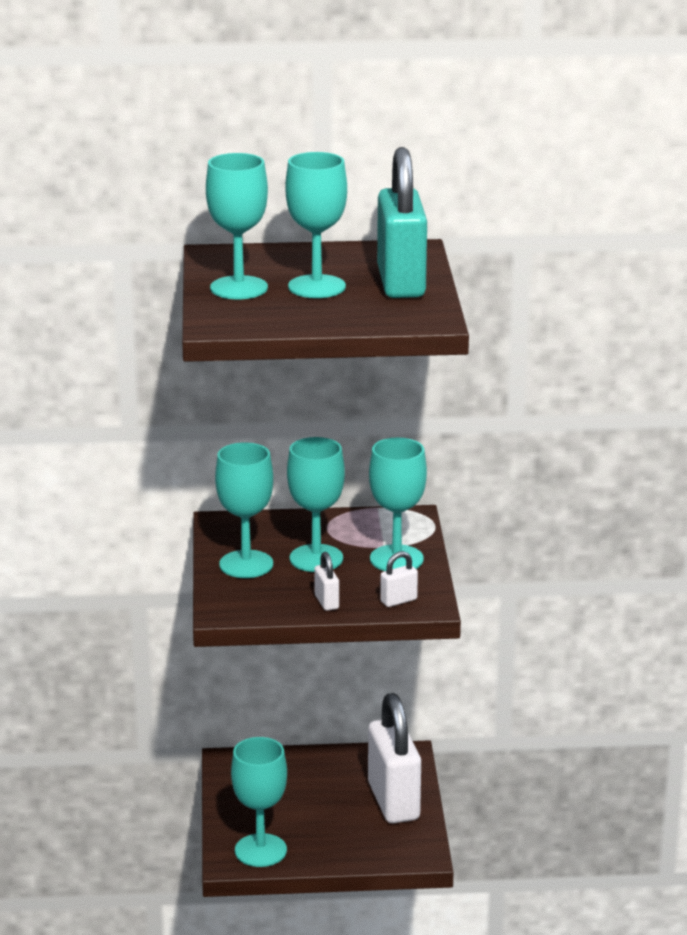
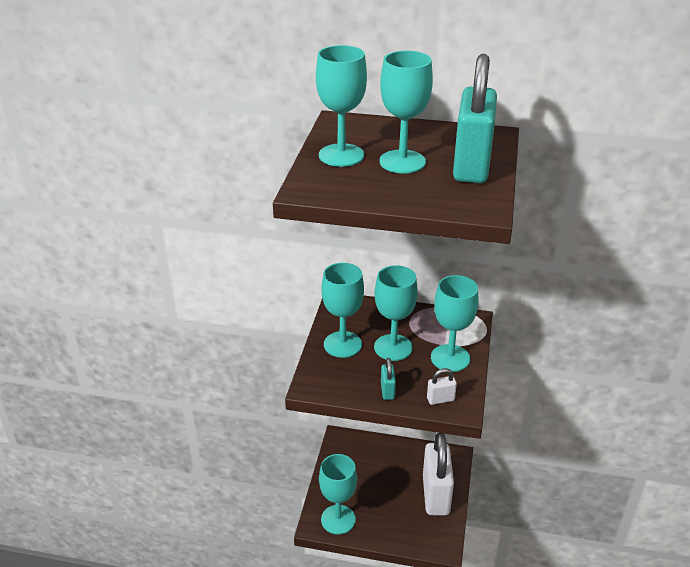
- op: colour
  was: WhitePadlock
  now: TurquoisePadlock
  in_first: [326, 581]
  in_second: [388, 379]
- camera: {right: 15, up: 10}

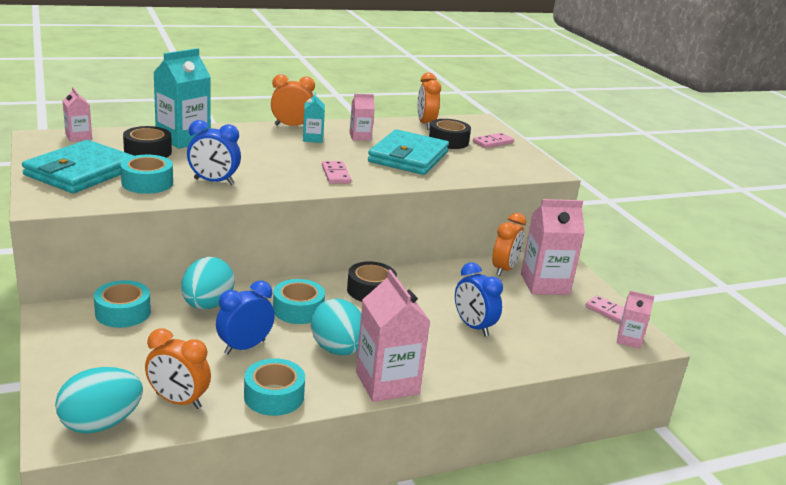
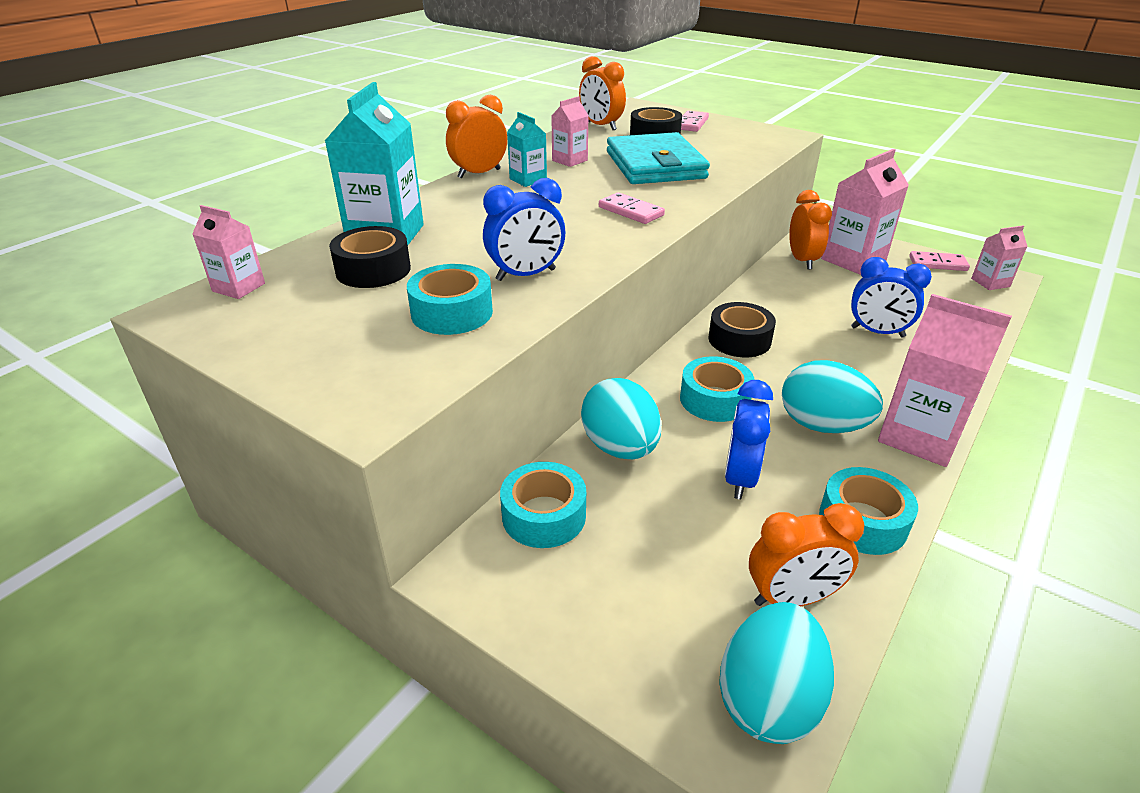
- op: missing
  was: TurquoiseWallet
  in_first: [78, 166]
- camera: {right: -30, up: 10}

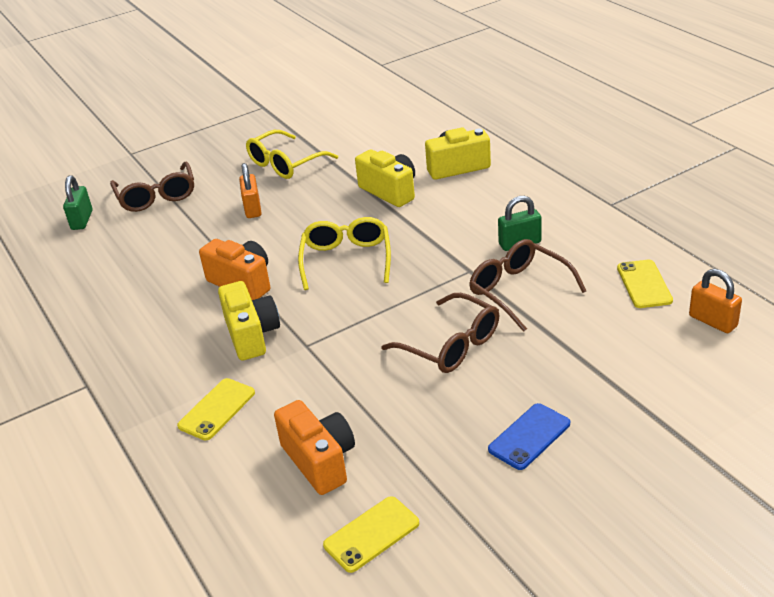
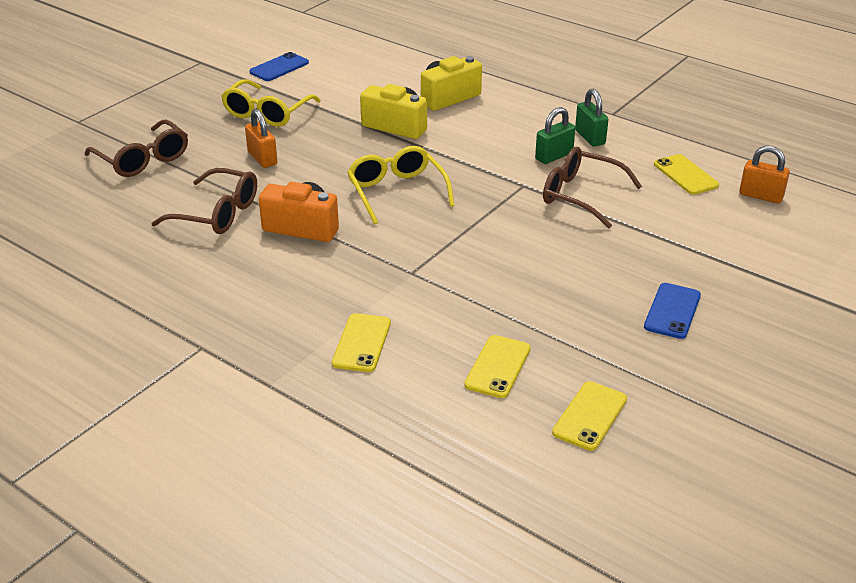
- op: relocated
  was: GreenPadlock
  in_first: [78, 202]
  in_second: [592, 118]
- op: missing
  was: YellowCamera
  in_first: [249, 320]
- op: relocated
  was: BrownGlasses
  in_first: [440, 333]
  in_second: [204, 201]
- op: exchanged
  was: OrangeCamera
  now: YellowPhone
  in_first: [314, 447]
  in_second: [497, 366]
- op: appeared
  now: BluePhone
  in_second: [279, 66]
- camera: {right: -25, up: 0}

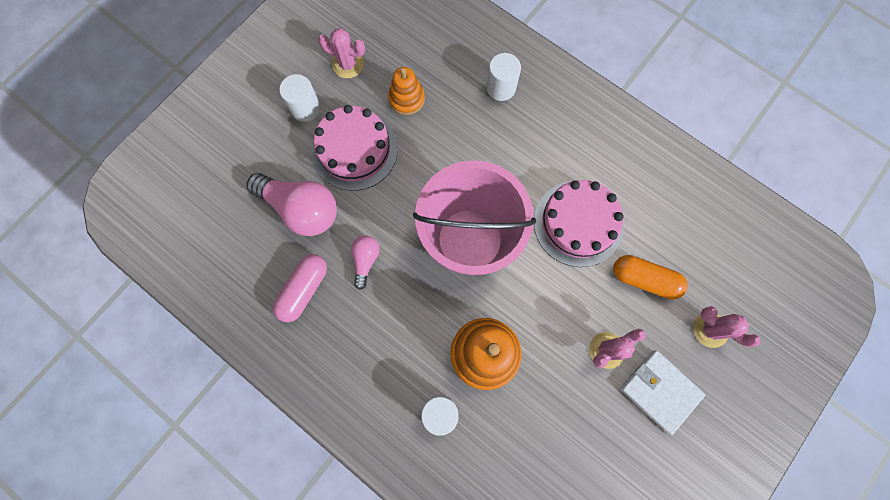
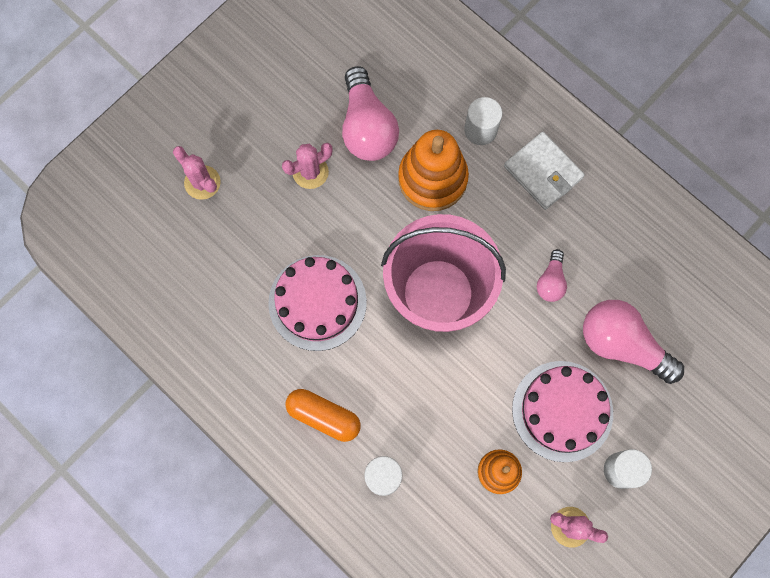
- op: missing
  was: PinkCapsule
  in_first: [300, 288]
- op: relocated
  was: OrangeCapsule
  in_first: [650, 277]
  in_second: [323, 415]
- op: relocated
  was: WhiteWallet
  in_first: [662, 392]
  in_second: [544, 171]
- op: appeared
  now: PinkLightBulb
  in_second: [370, 113]
- camera: {right: -175, up: 0}

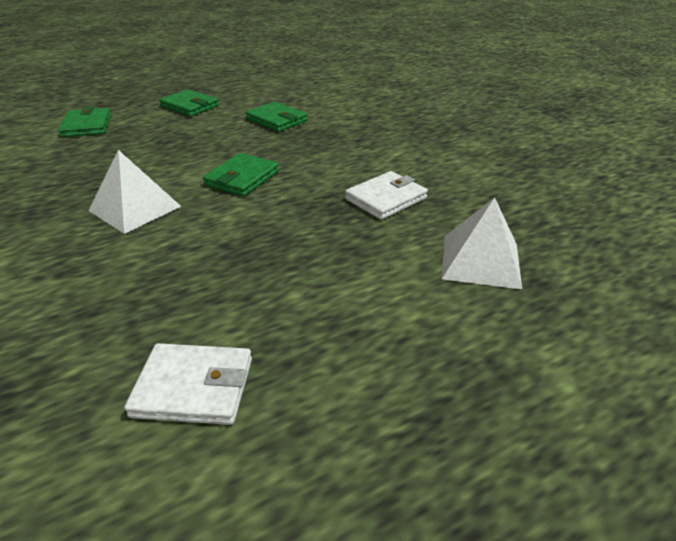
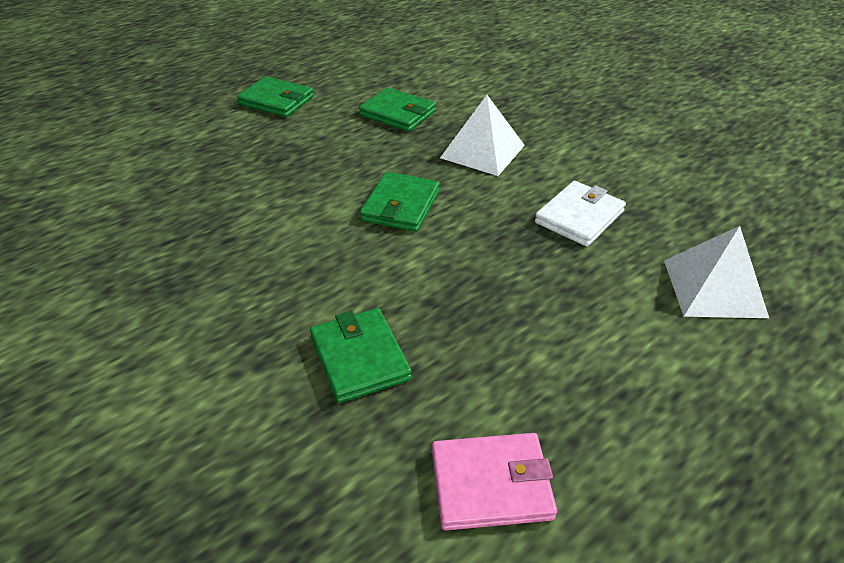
- op: relocated
  was: GreenWallet
  in_first: [84, 122]
  in_second: [361, 355]
- op: relocated
  was: WhitePyramid
  in_first: [135, 192]
  in_second: [482, 135]
- op: colour
  was: WhiteWallet
  now: PinkWallet
  in_first: [188, 384]
  in_second: [494, 481]
- camera: {right: -10, up: 5}

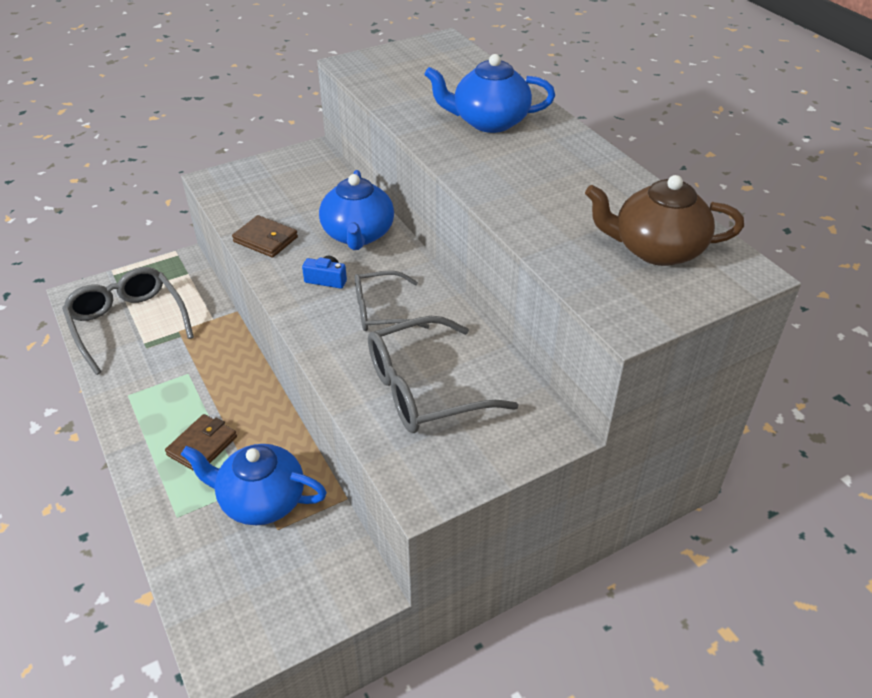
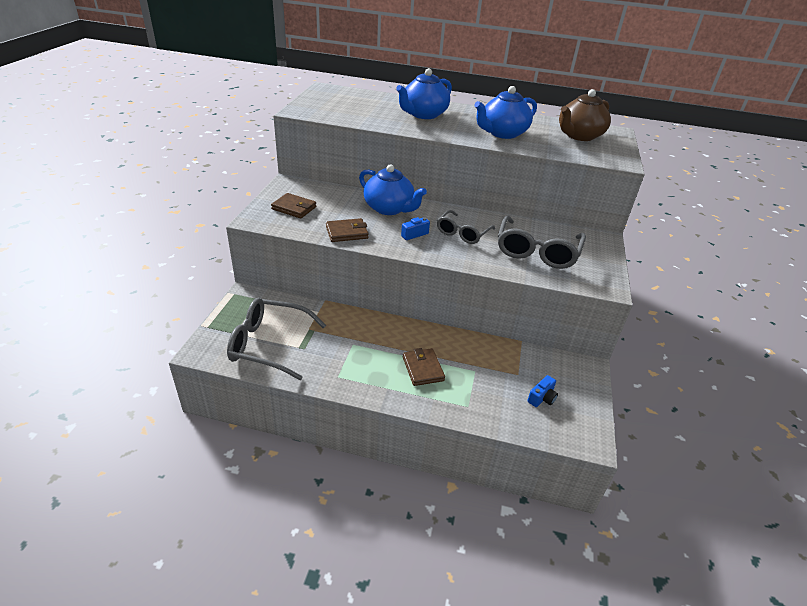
- op: relocated
  was: BlueTeapot
  in_first: [254, 484]
  in_second: [505, 112]
- op: appeared
  now: BrownWallet
  in_second: [293, 206]
- op: appeared
  now: BlueCamera
  in_second: [542, 391]
- camera: {right: -50, up: -5}

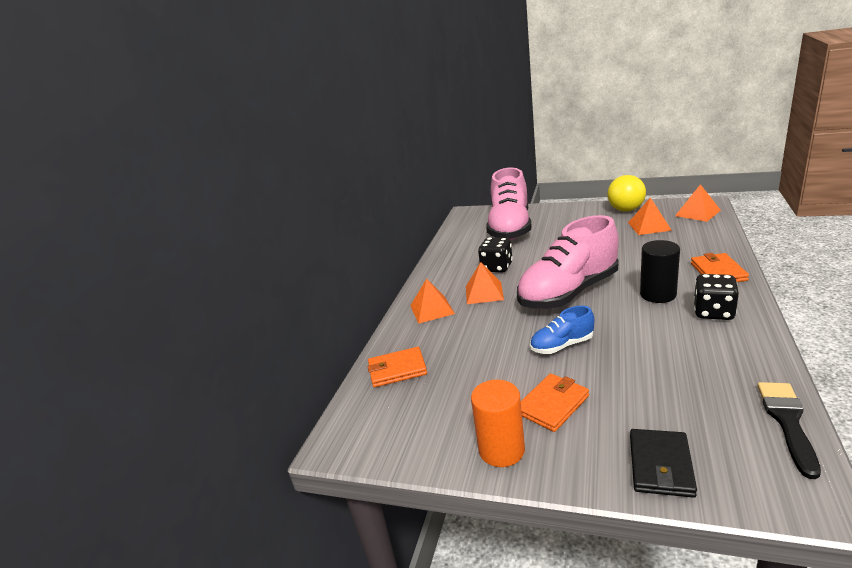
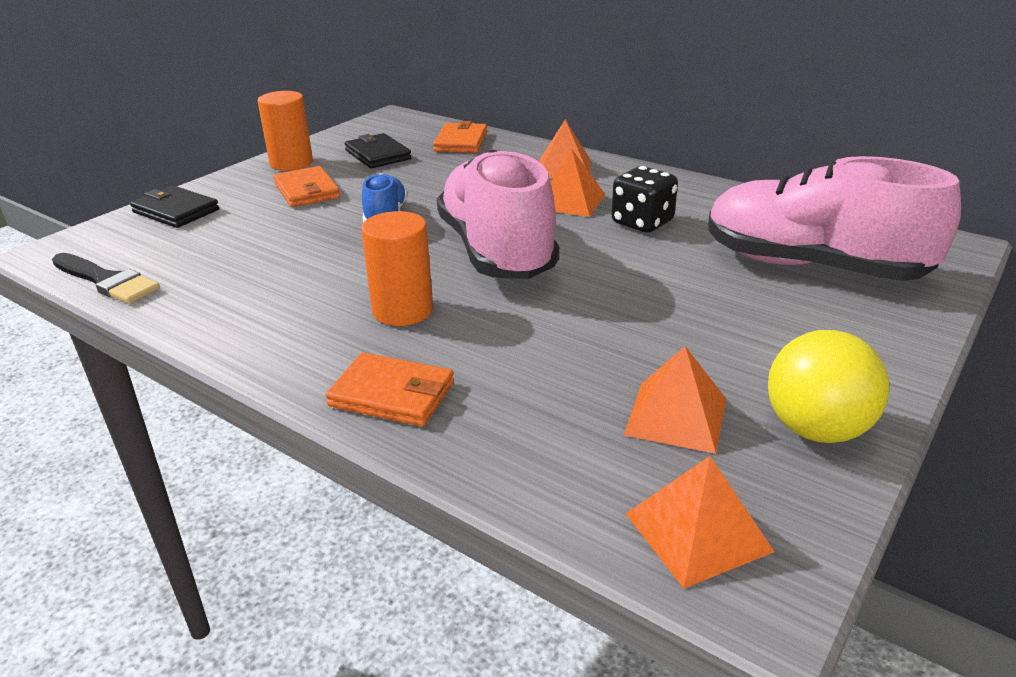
- op: colour
  was: BlackCylinder
  now: OrangeCylinder
  in_first: [660, 271]
  in_second: [397, 268]
- op: missing
  was: BlackDice
  in_first: [716, 297]
- op: appeared
  now: BlackWallet
  in_second: [378, 150]
- camera: {right: 105, up: 5}

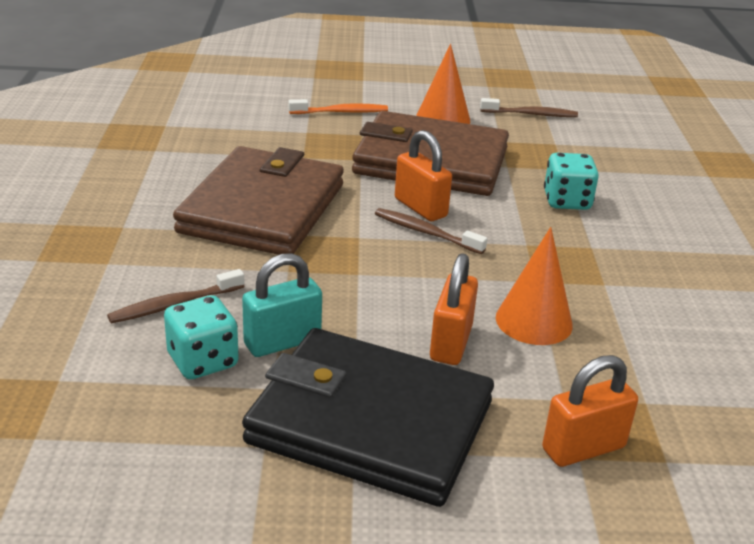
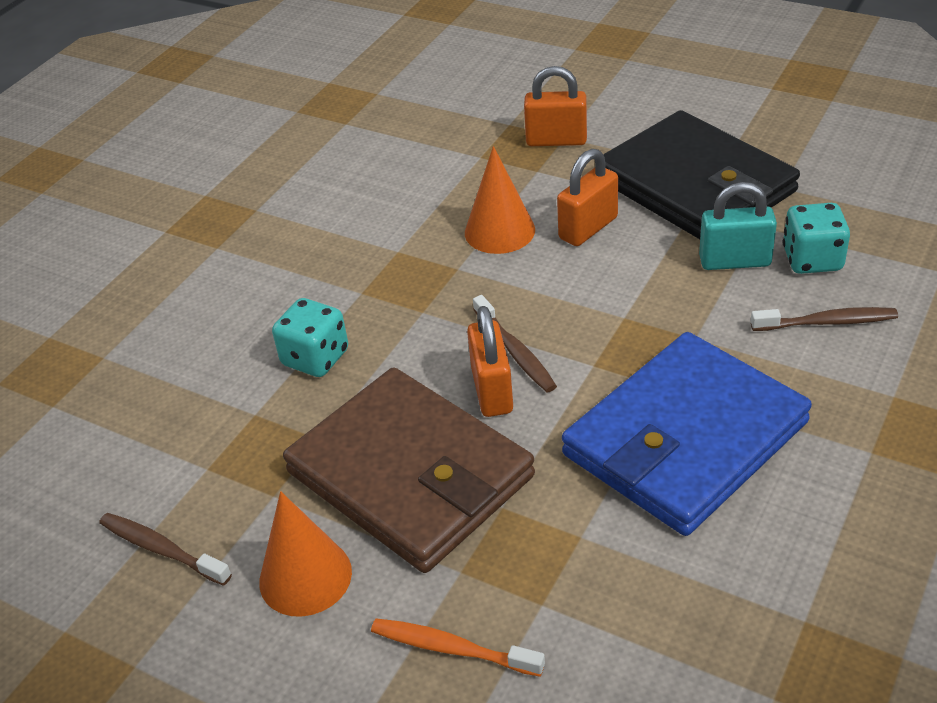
- op: colour
  was: BrownWallet
  now: BlueWallet
  in_first: [258, 200]
  in_second: [687, 434]
- camera: {right: -145, up: 10}

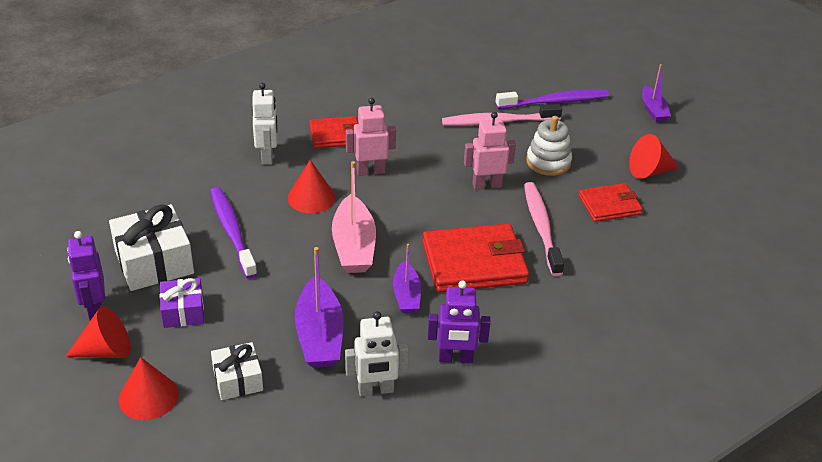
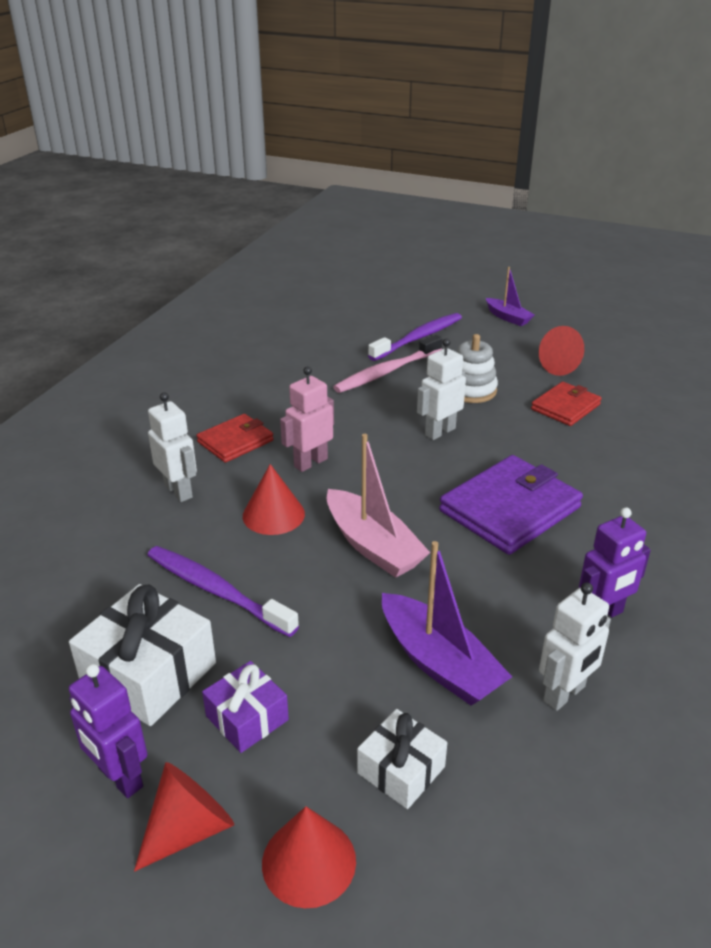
- op: colour
  was: PinkRobot
  now: WhiteRobot
  in_first: [490, 151]
  in_second: [441, 389]
- op: missing
  was: PinkToothbrush
  in_first: [544, 229]
- op: colour
  was: RedWallet
  now: PurpleWallet
  in_first: [475, 258]
  in_second: [511, 505]
- op: missing
  was: PurpleBoat
  in_first: [407, 278]
- camera: {right: -30, up: -5}

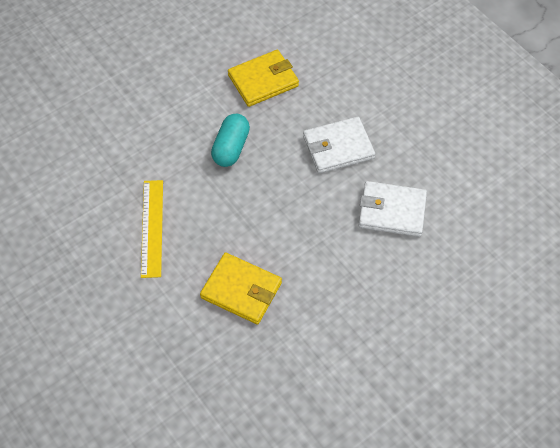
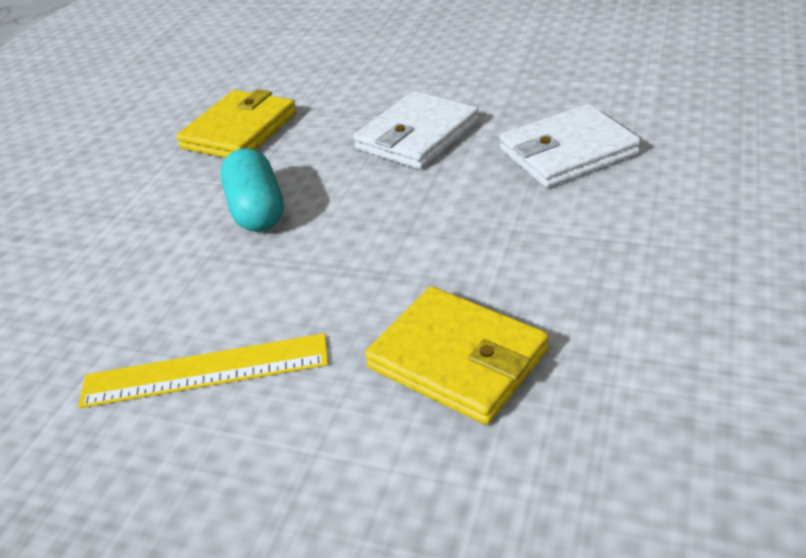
- op: spun
  was: YellowRuler
  in_first: [152, 229]
  in_second: [203, 370]
  clockwise: -60
- op: spun
  was: YellowWallet
  in_first: [241, 288]
  in_second: [457, 355]
  clockwise: 45
- camera: {right: -30, up: -20}

